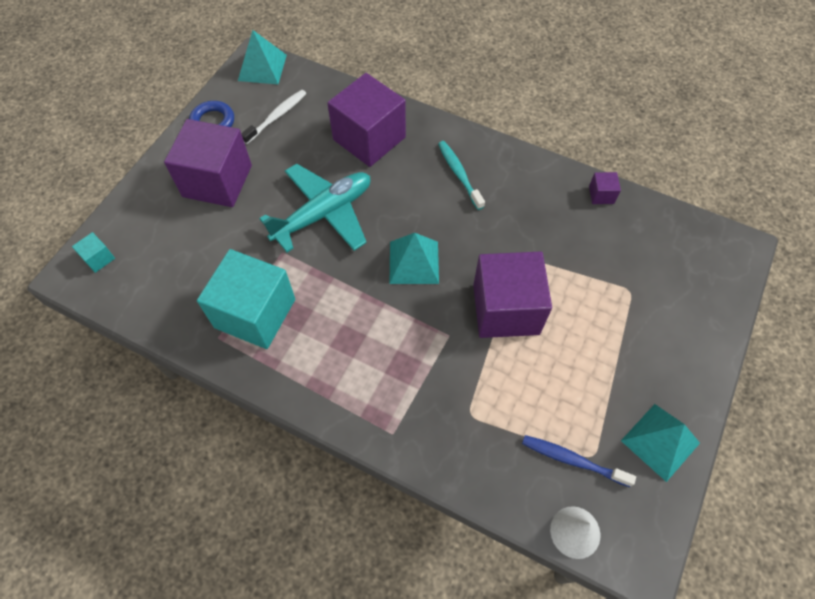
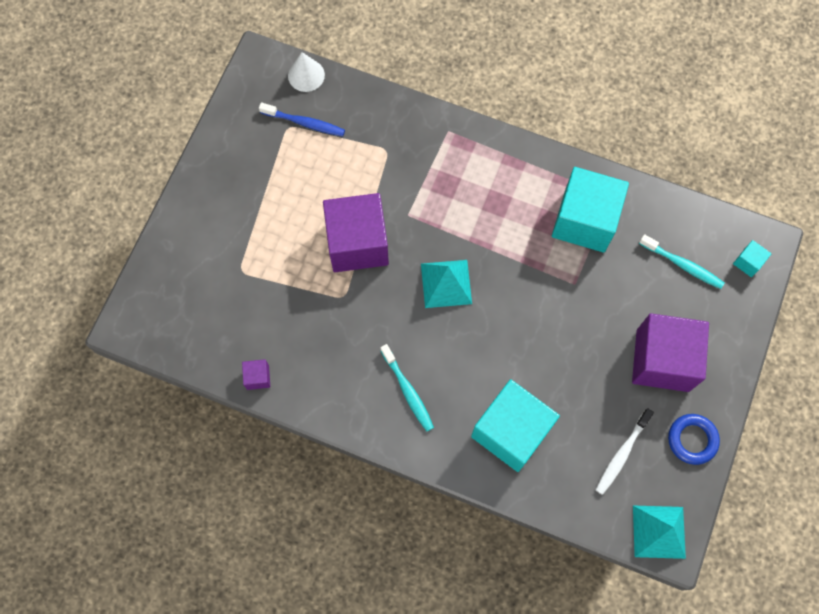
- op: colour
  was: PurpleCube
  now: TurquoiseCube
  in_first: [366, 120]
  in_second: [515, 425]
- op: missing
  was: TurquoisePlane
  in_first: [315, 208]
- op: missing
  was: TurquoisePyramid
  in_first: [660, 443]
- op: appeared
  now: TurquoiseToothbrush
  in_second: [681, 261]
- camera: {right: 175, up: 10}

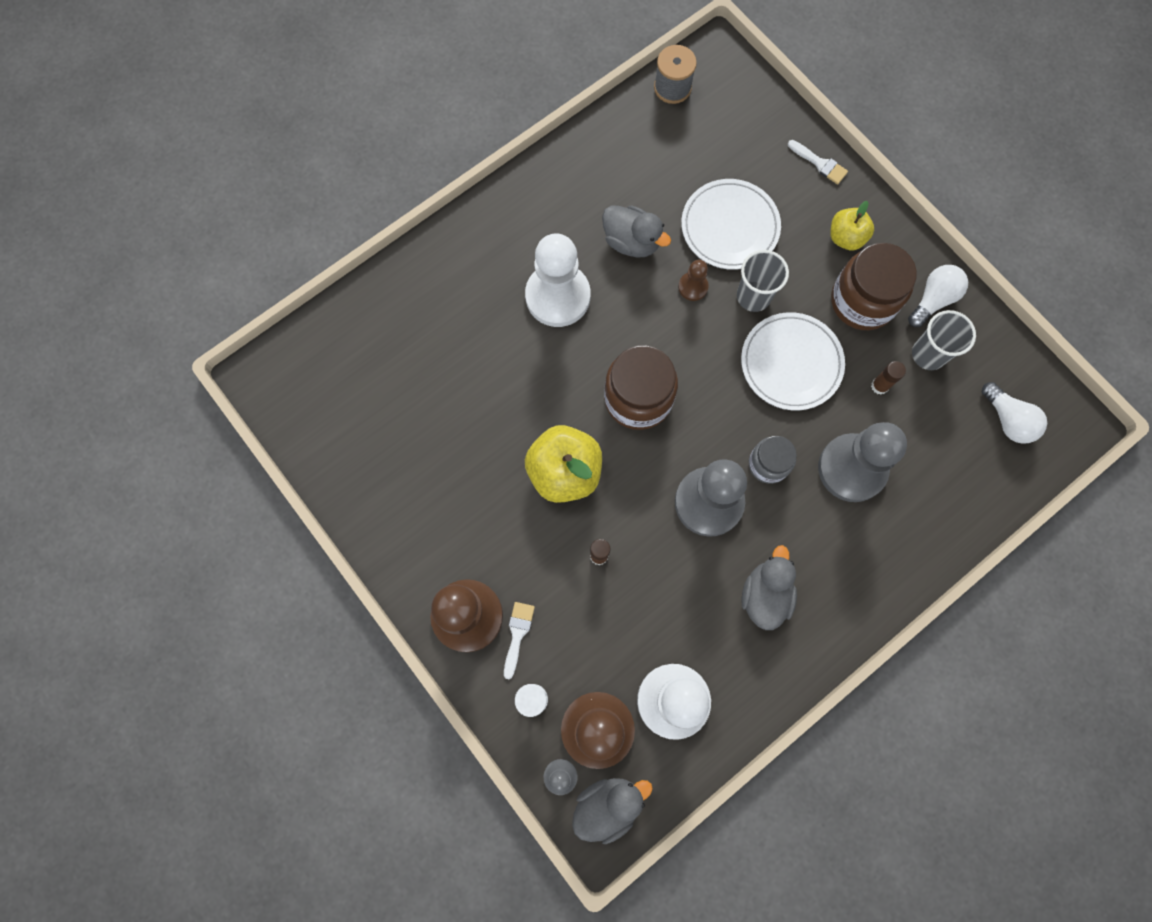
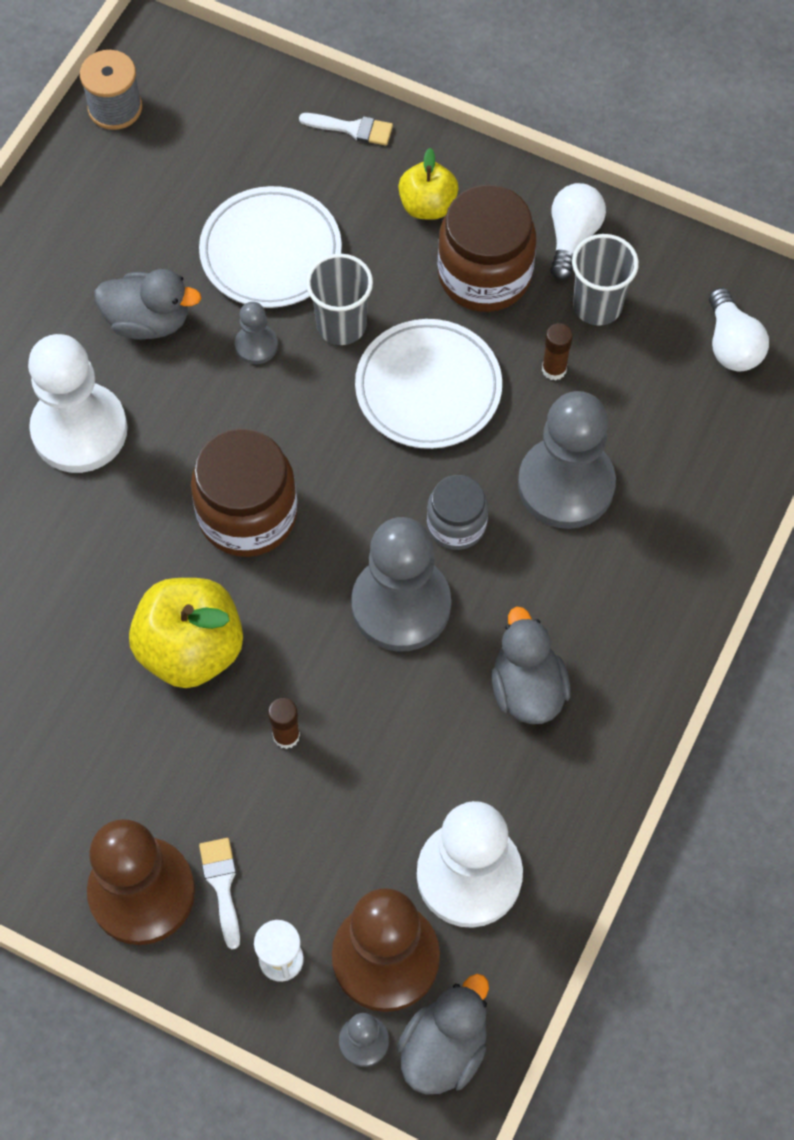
- op: colour
  was: BrownPawn
  now: GreyPawn
  in_first: [693, 280]
  in_second: [256, 333]
- op: spun
  was: WhiteLightBulb
  in_first: [1014, 413]
  in_second: [739, 330]
  clockwise: 45
- camera: {right: -25, up: -10}

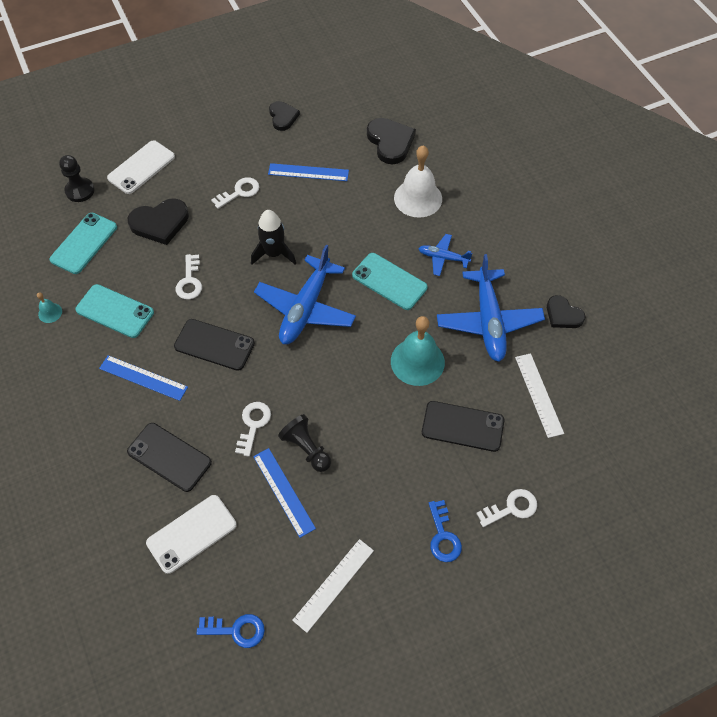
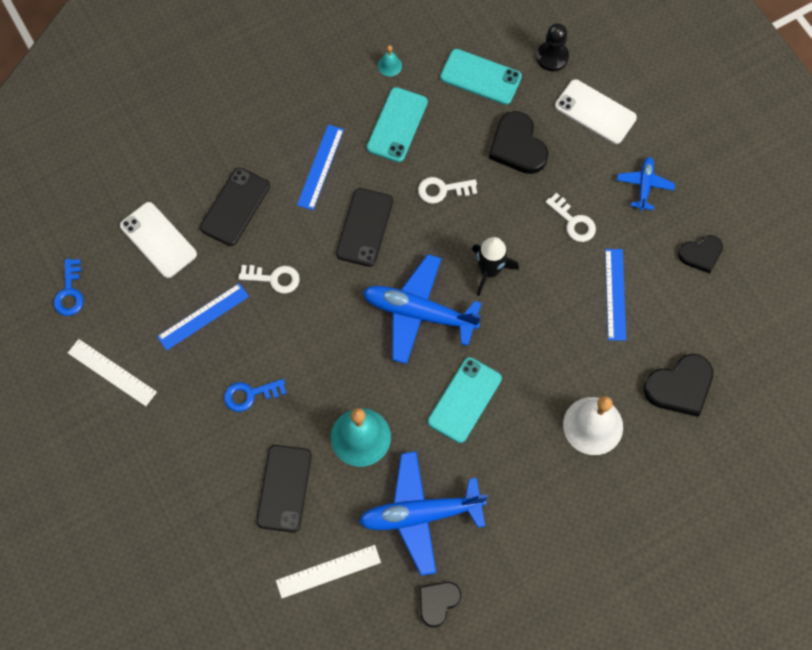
- op: relocated
  was: BluePlane
  in_first: [445, 255]
  in_second: [646, 184]
- op: missing
  was: BlackPawn
  in_first: [304, 443]
- op: missing
  was: WhiteKey
  in_first: [506, 508]
- op: relocated
  was: BlueKey
  in_first: [445, 531]
  in_second: [255, 395]
- camera: {right: 85, up: 10}

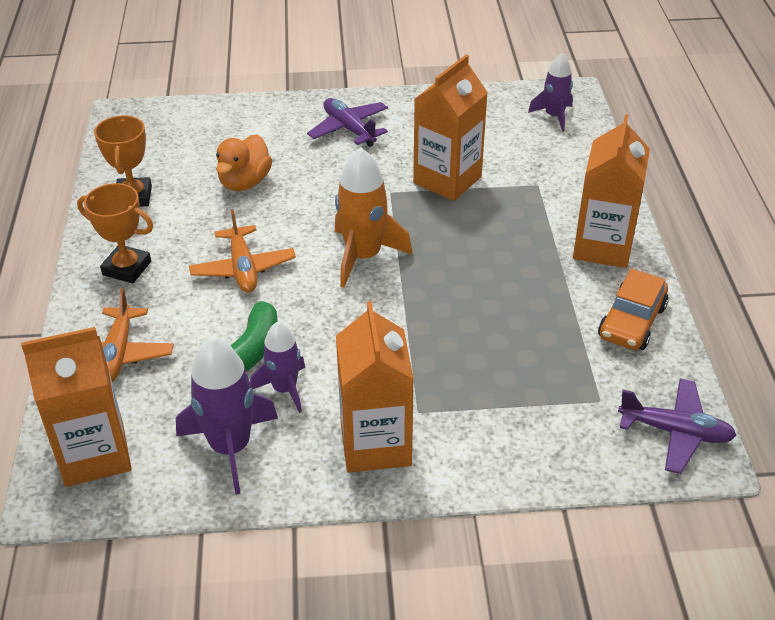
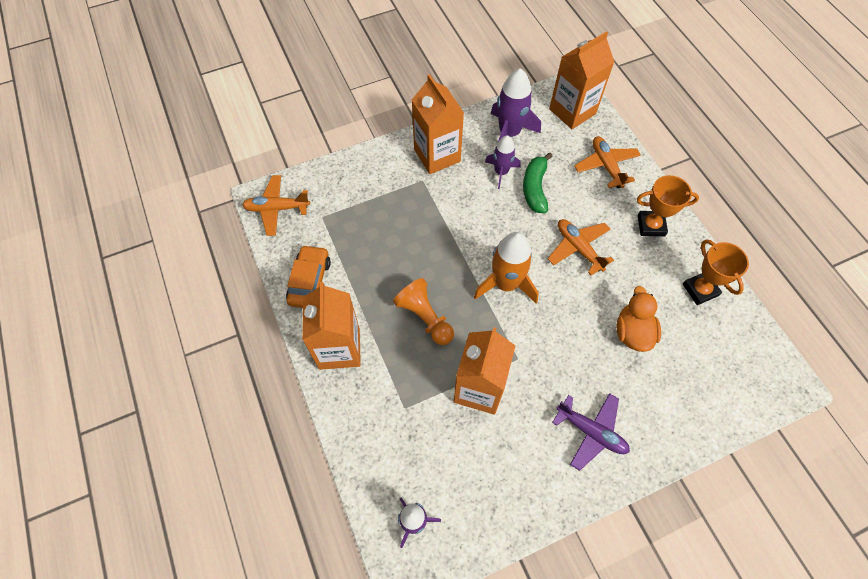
- op: colour
  was: PurplePlane
  now: OrangePlane
  in_first: [677, 426]
  in_second: [276, 205]
- op: appeared
  now: OrangePawn
  in_second: [423, 311]
- camera: {right: 160, up: 20}

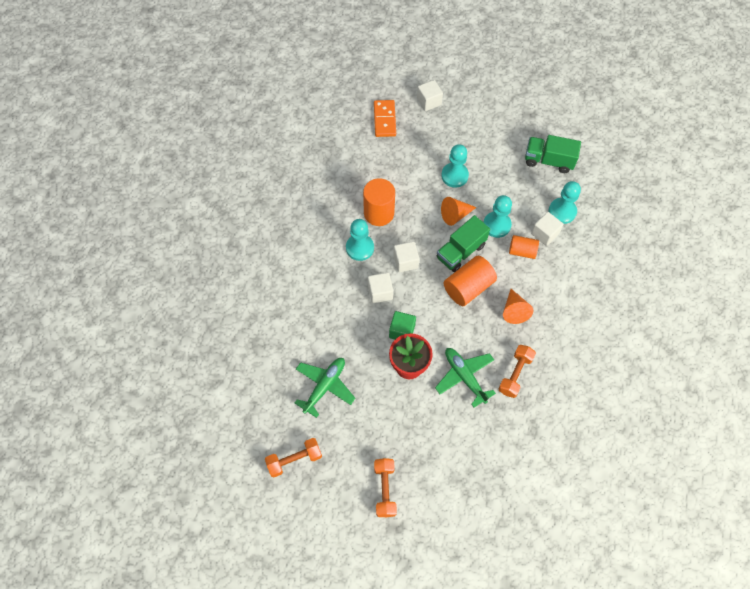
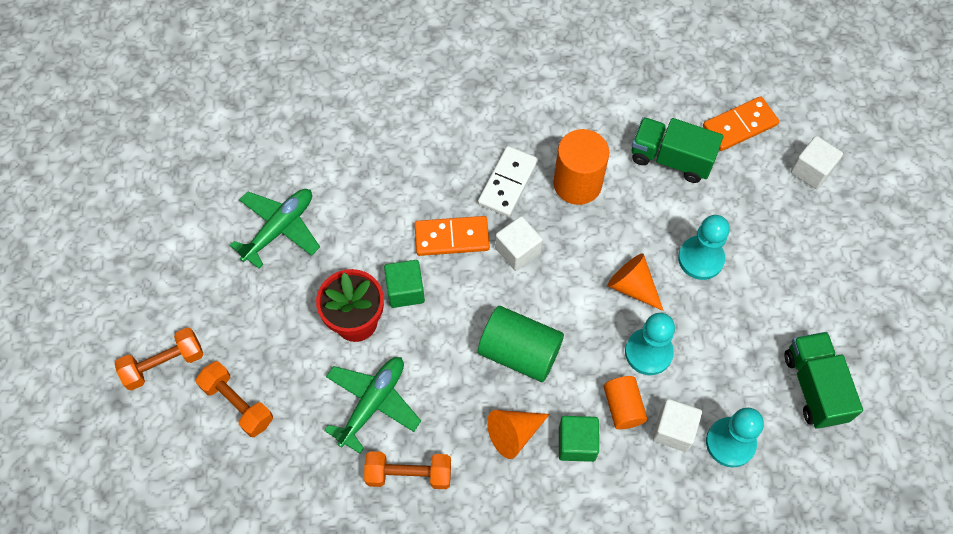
- op: relocated
  was: GreenTruck
  in_first: [463, 243]
  in_second: [677, 150]
- op: exchanged
  was: TurquoisePawn
  now: WhiteDomino
  in_first: [360, 240]
  in_second: [508, 181]
- op: colour
  was: OrangeCylinder
  now: GreenCylinder
  in_first: [470, 281]
  in_second: [521, 344]
- op: exchanged
  was: WhiteCube
  now: OrangeDomino
  in_first: [380, 287]
  in_second: [452, 236]
- op: spun
  was: GreenPlane
  in_first: [325, 388]
  in_second: [275, 229]
  clockwise: -60
- op: relocated
  was: OrangeDumbbell
  in_first: [293, 457]
  in_second: [234, 399]
- op: appeared
  now: GreenCube
  in_second: [579, 439]
- camera: {right: 65, up: 0}

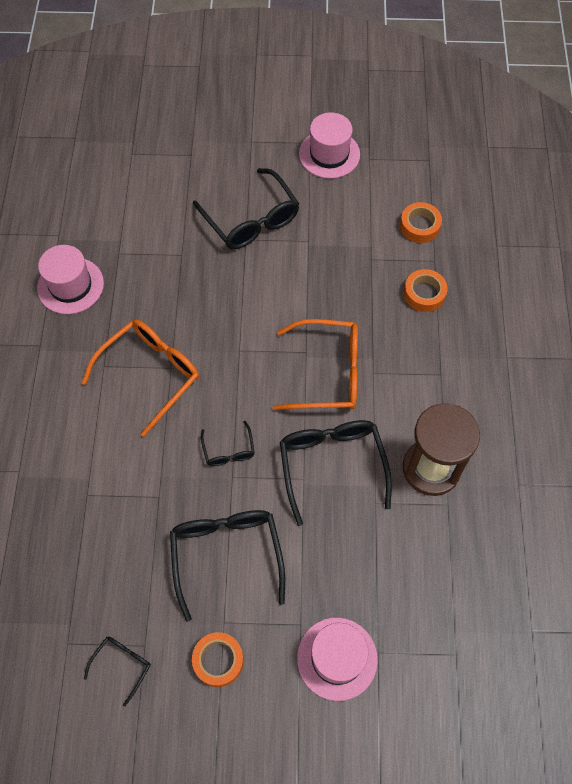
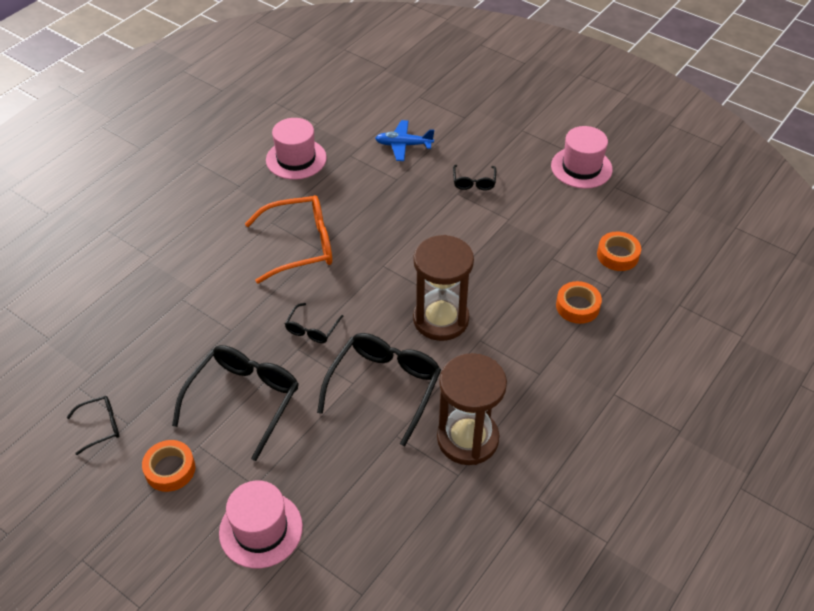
- op: size
  was: BlackGlasses
  in_first: [246, 208]
  in_second: [474, 178]
  ratio: 0.5
- op: exchanged
  was: OrangeGlasses
  now: BrownHourglass
  in_first: [315, 364]
  in_second: [443, 288]
- op: appeared
  now: BluePlane
  in_second: [404, 140]
- camera: {right: 35, up: -15}

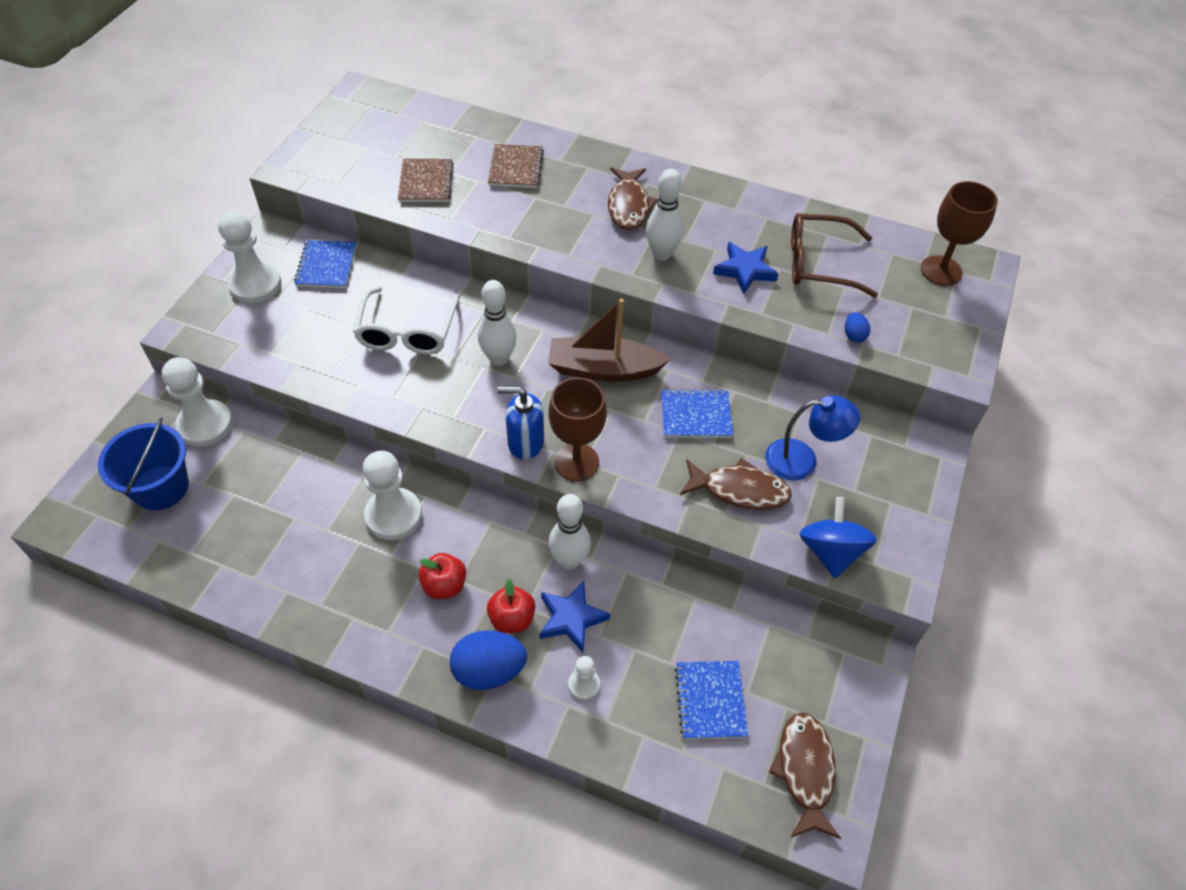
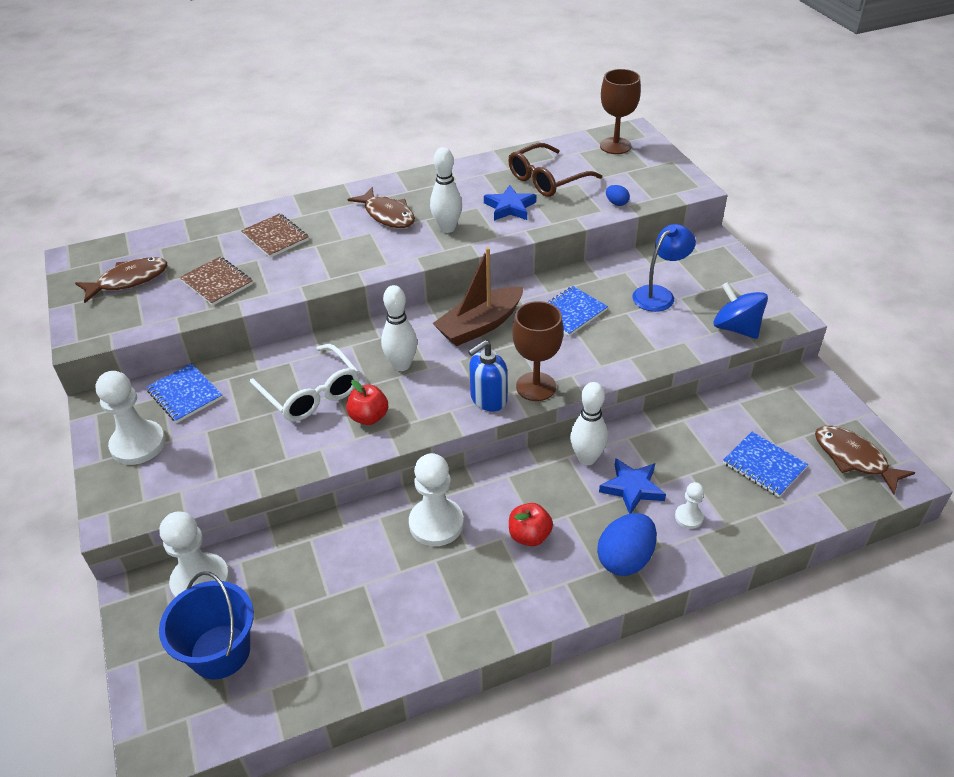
- op: relocated
  was: BrownFish
  in_first: [736, 484]
  in_second: [121, 280]
- op: relocated
  was: RedApple
  in_first: [511, 606]
  in_second: [367, 402]
- camera: {right: -40, up: -10}

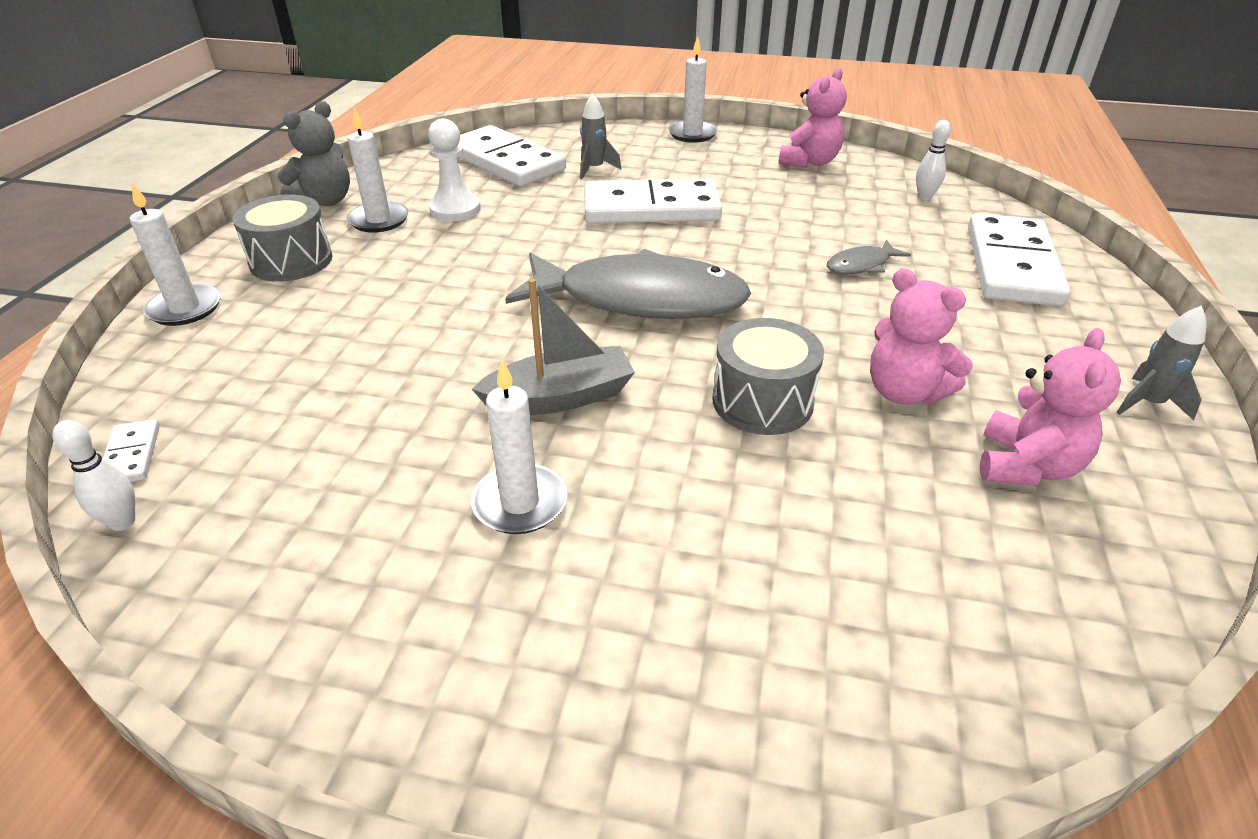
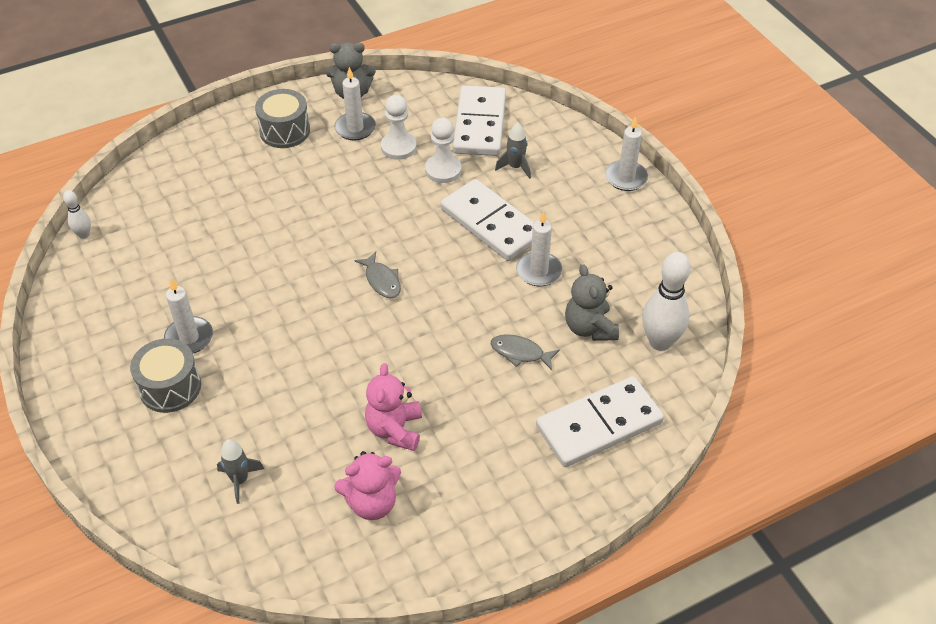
- op: missing
  was: PinkTeddyBear
  in_first: [813, 118]
- op: size
  was: WhiteBowlingPin
  in_first: [933, 160]
  in_second: [666, 301]
  ratio: 1.96
- op: relocated
  was: WhiteCandle
  in_first: [175, 254]
  in_second: [539, 248]
- op: size
  was: GreyFish
  in_first: [628, 284]
  in_second: [377, 275]
  ratio: 0.42
- op: missing
  was: GreyBoat
  in_first: [553, 346]
- op: relocated
  was: GreyRocket
  in_first: [1161, 362]
  in_second: [240, 471]
- op: relocated
  was: GreyDrum
  in_first: [768, 376]
  in_second: [165, 376]
- op: missing
  was: WhiteDomino
  in_first: [131, 450]
- op: appeared
  now: WhitePawn
  in_second: [443, 150]
- op: appeared
  now: GreyTeddyBear
  in_second: [592, 302]
- camera: {right: 50, up: 10}

